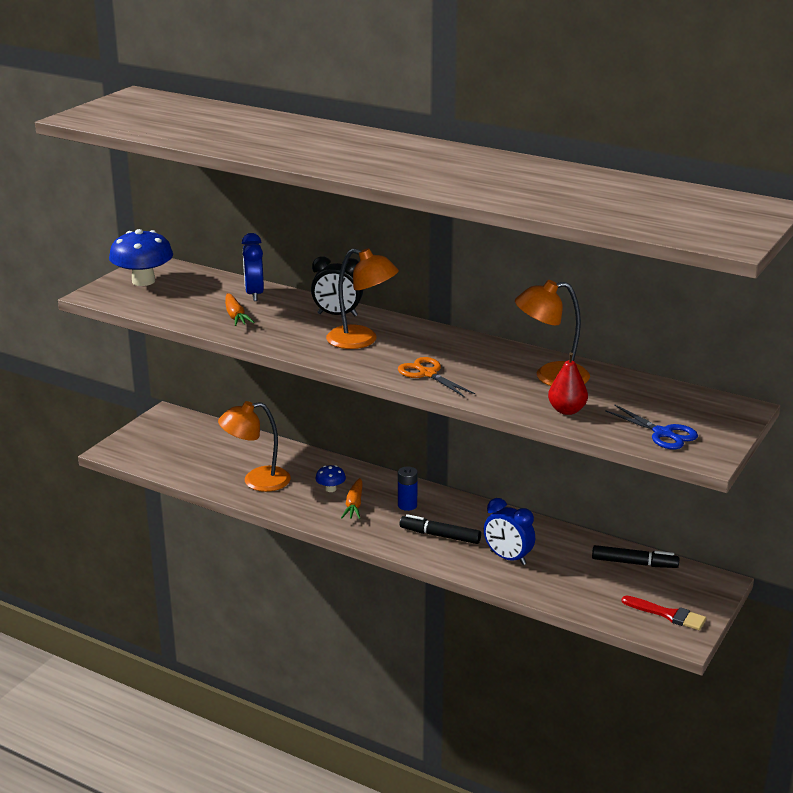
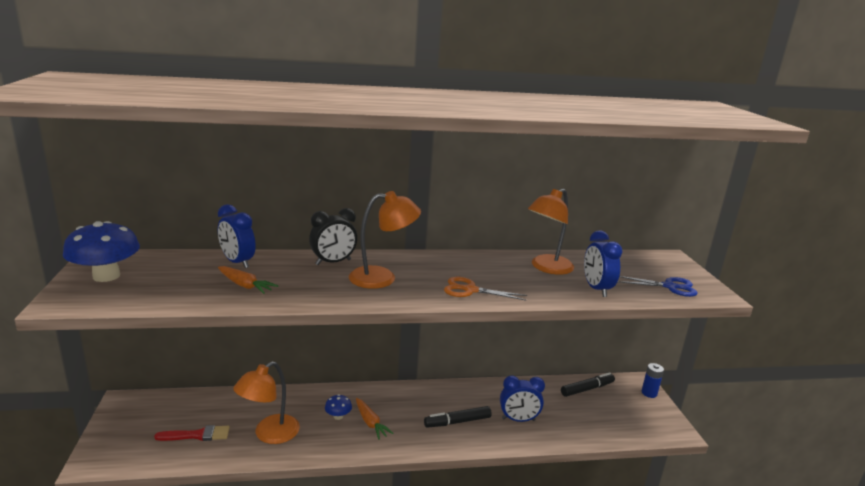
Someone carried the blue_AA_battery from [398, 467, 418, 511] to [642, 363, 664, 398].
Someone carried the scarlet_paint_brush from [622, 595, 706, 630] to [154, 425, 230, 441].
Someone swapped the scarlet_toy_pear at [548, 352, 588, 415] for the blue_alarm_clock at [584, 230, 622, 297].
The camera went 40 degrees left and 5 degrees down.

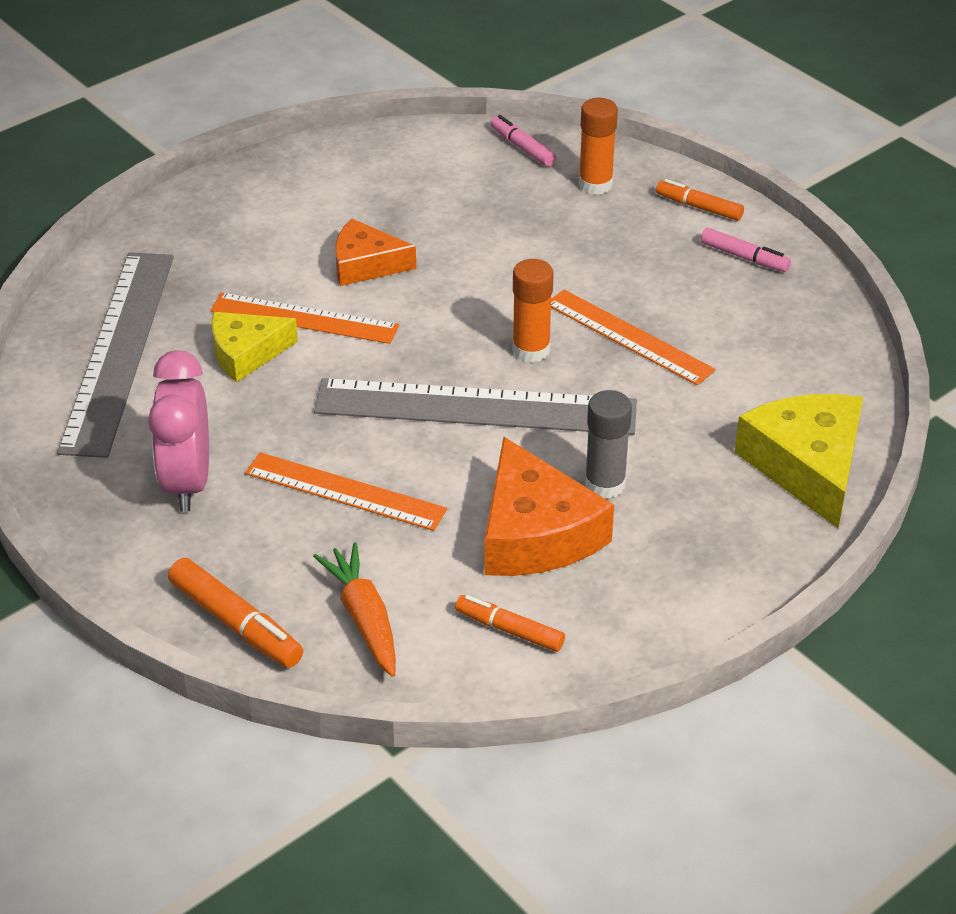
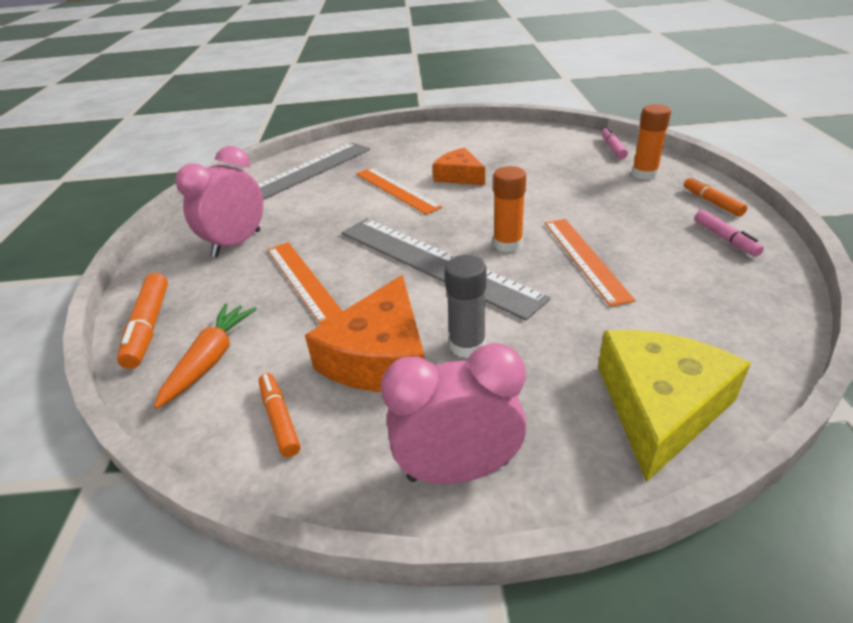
Someone took away the golden_cheese at [211, 312, 298, 382].
Someone put down the rosy_alarm_clock at [381, 343, 527, 484].
The camera went 40 degrees right and 5 degrees down.

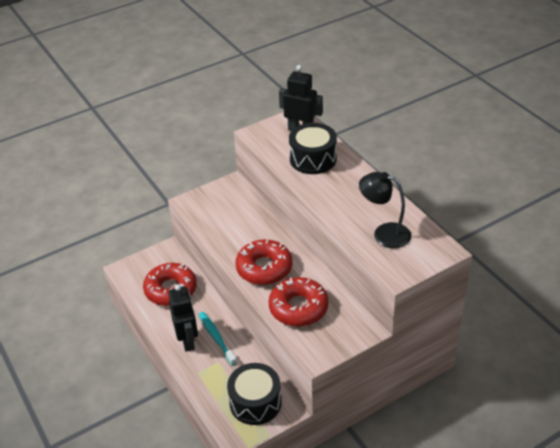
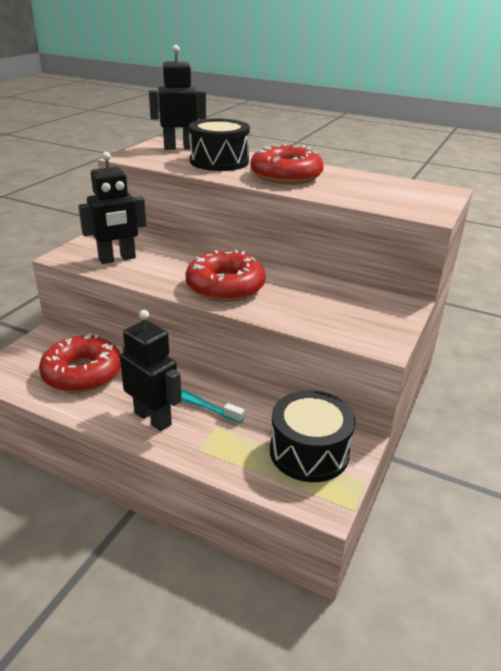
Someone took away the ebony_reading_lamp at [359, 172, 411, 248].
Someone put down the ebony_robot_figure at [78, 152, 147, 264].
Someone carried the scarlet_glazed_donut from [268, 277, 329, 327] to [250, 144, 324, 185].
The camera went 35 degrees left and 10 degrees down.

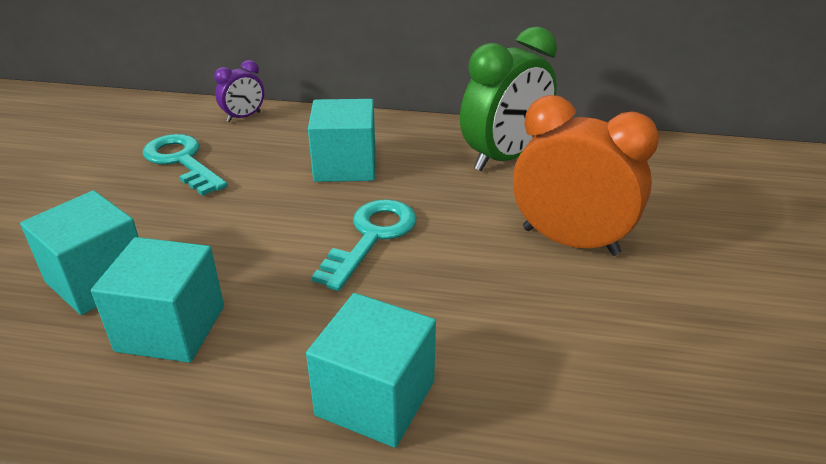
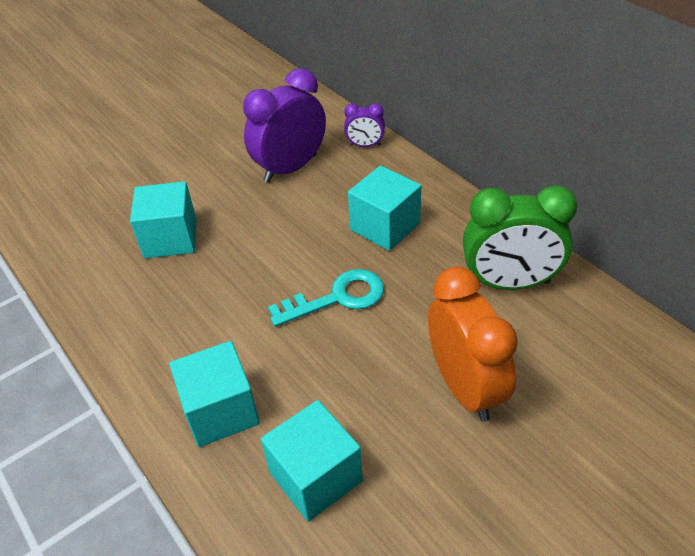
Someone carried the teal_solid_cube from [91, 237, 224, 363] to [261, 400, 363, 522].
Someone swapped the teal_latchkey at [143, 134, 228, 196] for the purple_alarm_clock at [243, 68, 326, 183].
The camera went 45 degrees right and 10 degrees up.

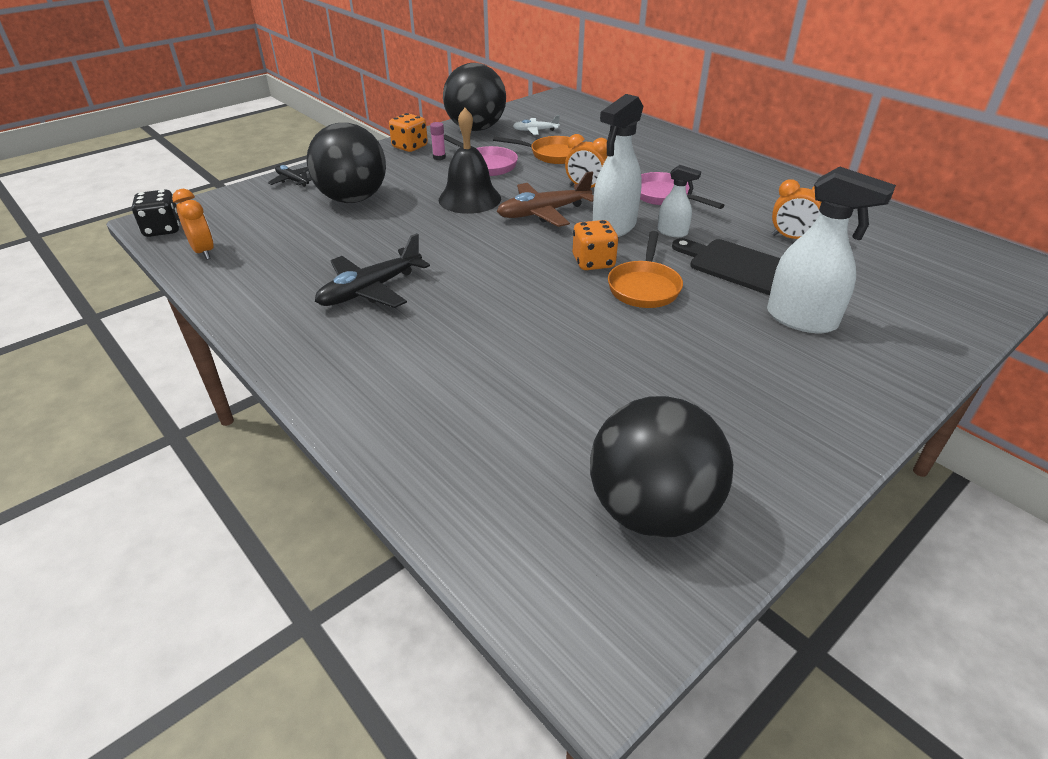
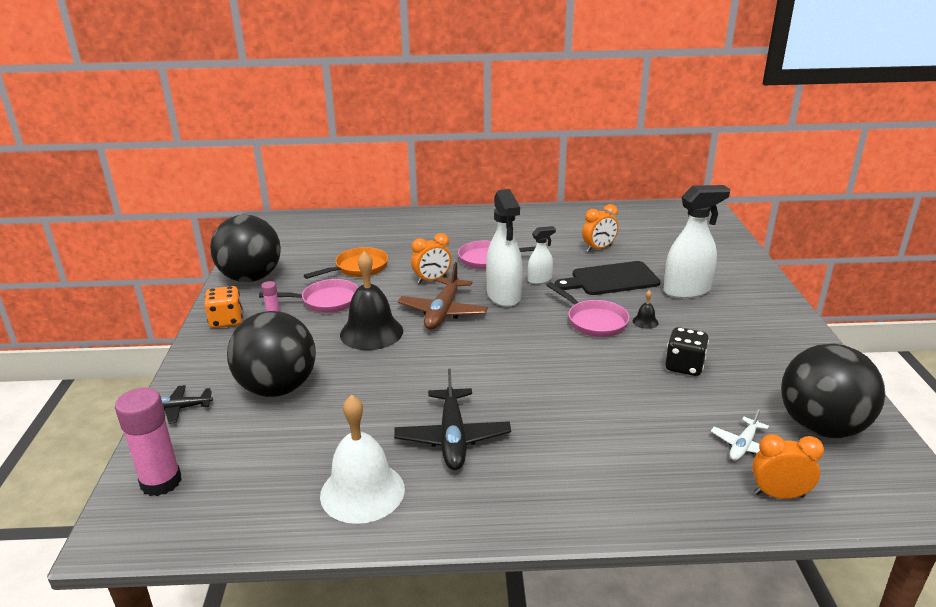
Someone took away the bright_orange_game_die at [573, 220, 619, 270].
Someone put down the rosy_glue_stick at [115, 388, 181, 496].
Someone put down the snow-white_school_bell at [320, 394, 405, 524].
Someone put down the ebony_school_bell at [633, 290, 658, 329].
Someone carried the ebony_game_die from [132, 189, 180, 237] to [665, 327, 709, 376].
Someone carried the bright_orange_alarm_clock from [172, 189, 214, 260] to [752, 434, 824, 499].
Someone carried the snow-white_toy_plane from [513, 115, 560, 135] to [711, 409, 769, 461].
Someone repainted the bright_orange_frying_pan at [608, 231, 683, 308], which became the rosy_frying_pan at [546, 282, 630, 337].
The camera went 50 degrees left and 10 degrees down.

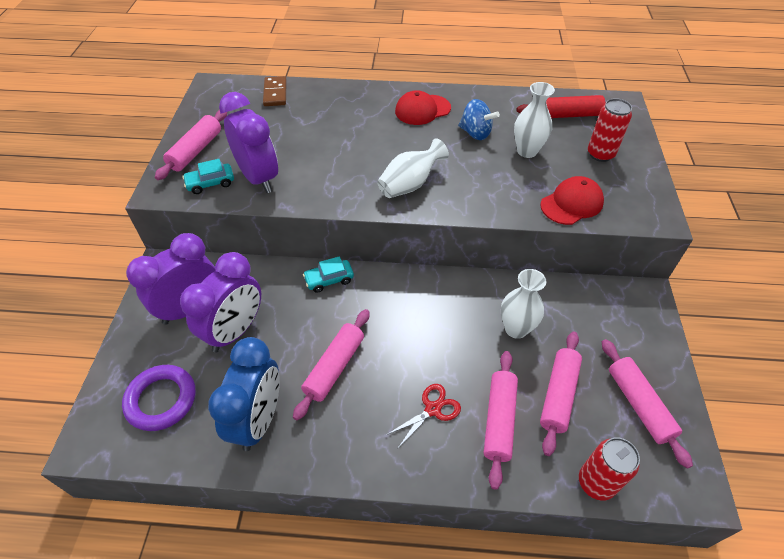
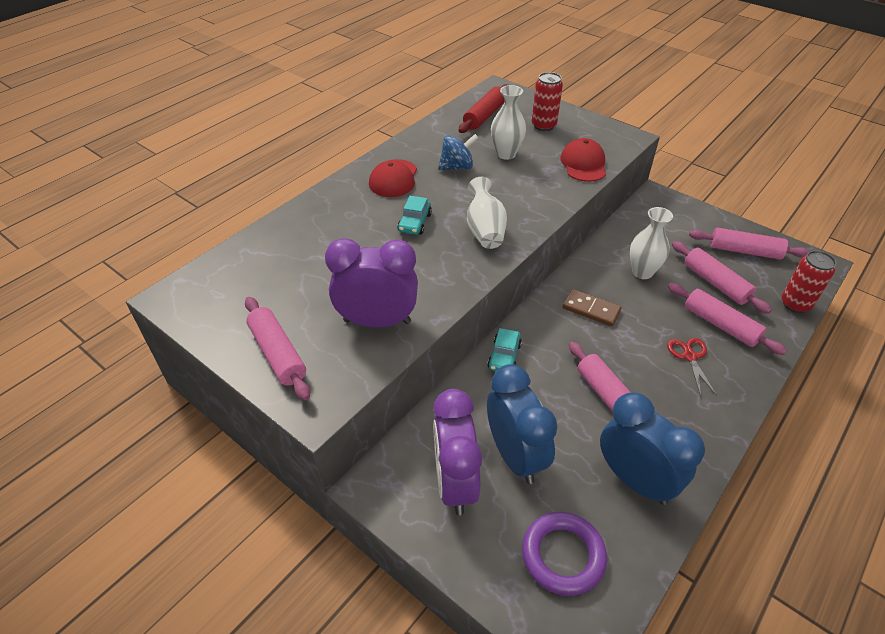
Someone carried the teal_car from [182, 159, 234, 194] to [397, 196, 432, 235].
Someone carried the russet_domino_piece from [263, 76, 287, 106] to [563, 289, 621, 327].
Someone repainted the purple_alarm_clock at [180, 252, 261, 353], which became the blue_alarm_clock at [487, 364, 558, 484].
The camera went 55 degrees left and 5 degrees down.

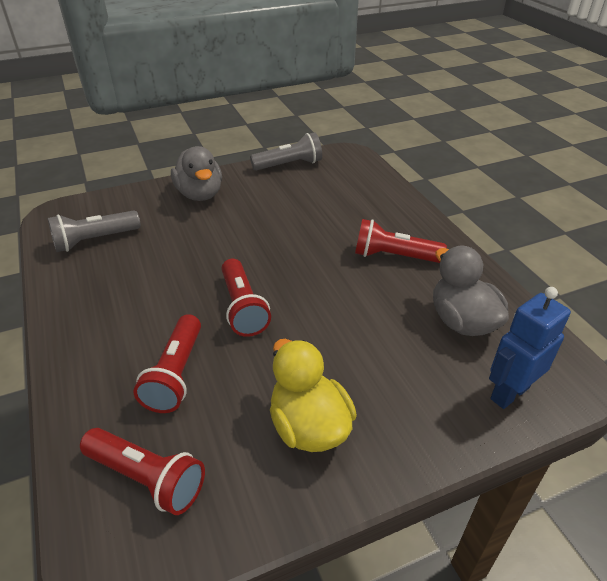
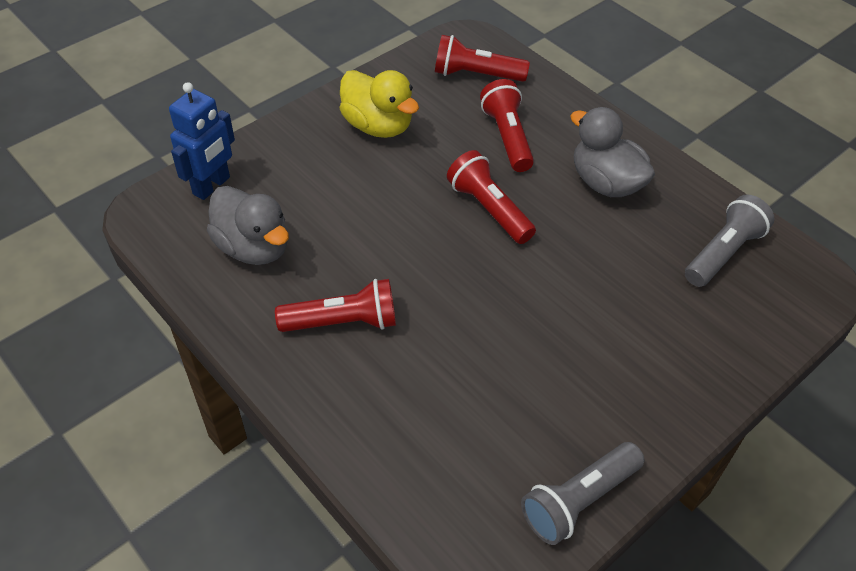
Someone carried the gray_duck from [171, 146, 222, 201] to [570, 107, 655, 197].
The camera went 160 degrees right and 10 degrees up.

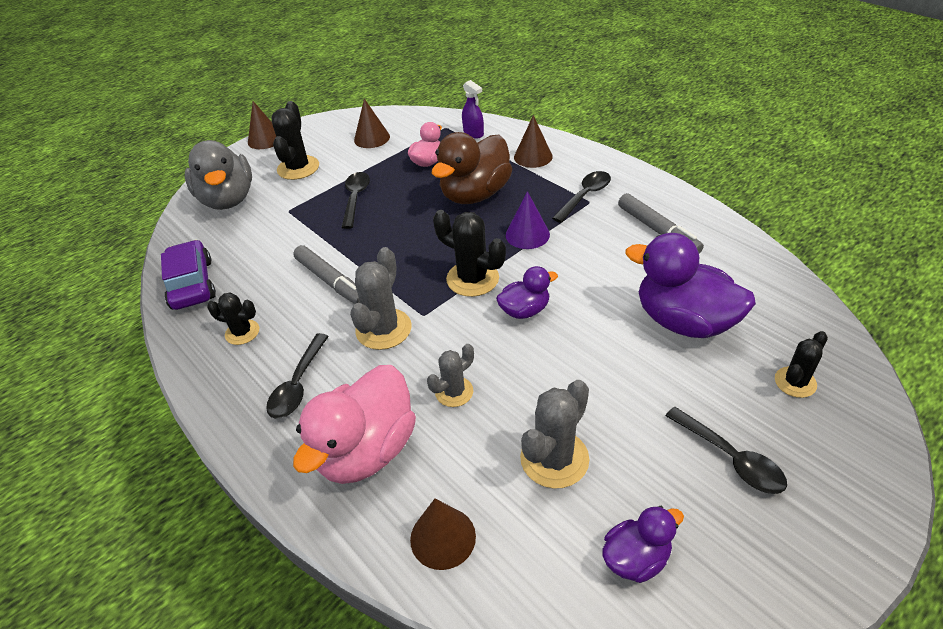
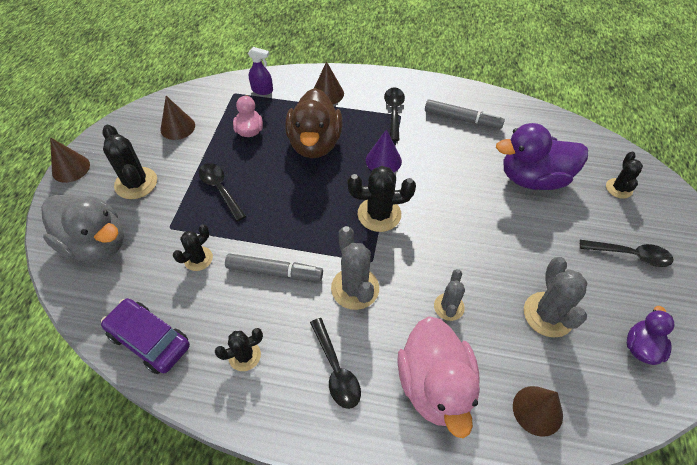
Someone took away the purple_duck at [496, 266, 558, 319].
Someone put down the ebony_prickly_plant at [173, 224, 213, 271].
The camera went 40 degrees left and 10 degrees up.

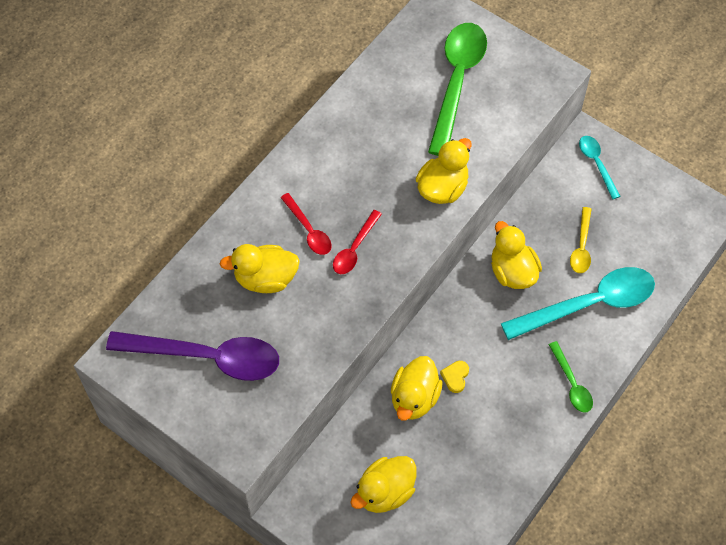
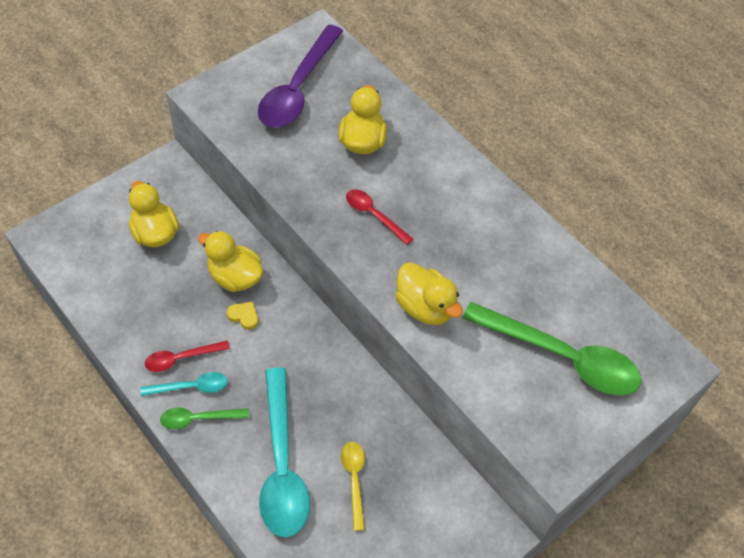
Someone took away the golden_duck at [491, 221, 542, 289].
Someone carried the scarlet_teaspoon from [281, 193, 332, 255] to [145, 341, 230, 372].
Someone carried the teal_teaspoon from [579, 136, 621, 199] to [140, 372, 228, 396].
Someone rotated the golden_teaspoon at [570, 207, 592, 273] by 60 degrees clockwise.
The camera went 100 degrees right and 5 degrees down.

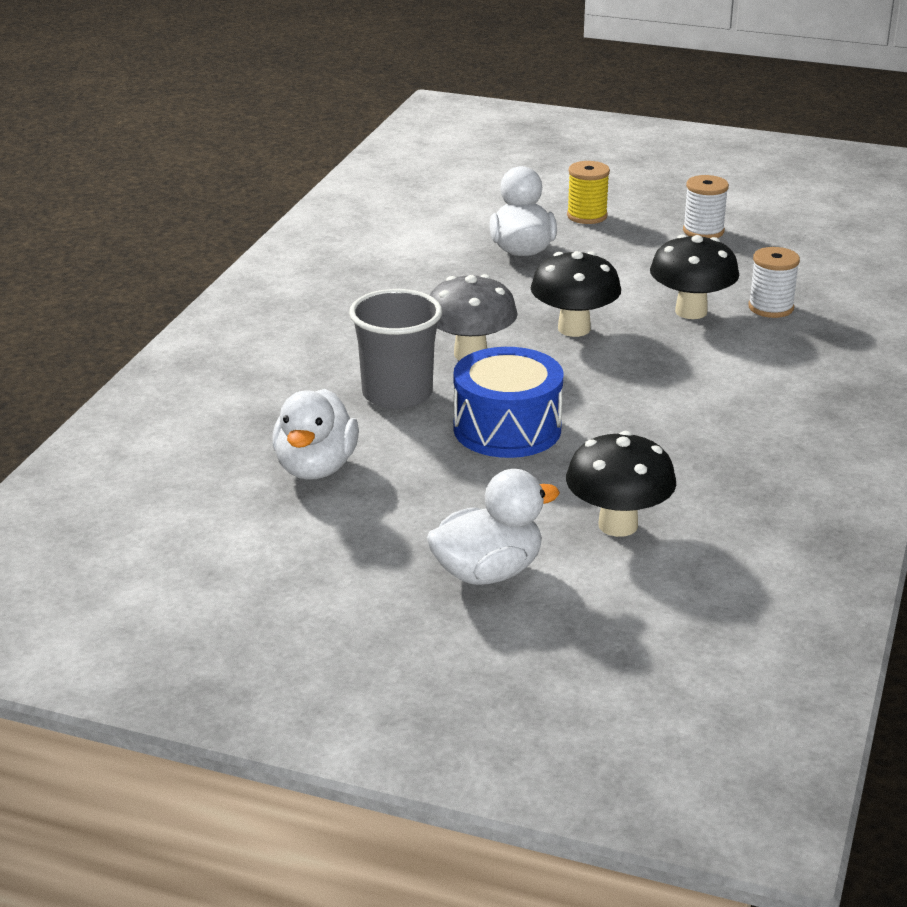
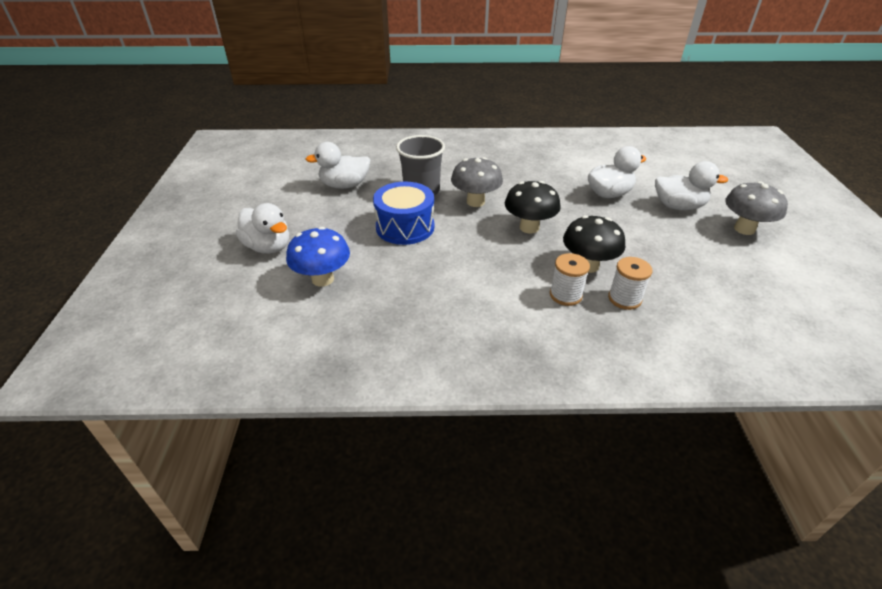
Someone put down the gray_toadstool at [725, 181, 788, 235].
Someone carried the snow-white_bobbin from [683, 175, 729, 238] to [550, 253, 590, 306].
Someone swapped the golden_bobbin at [567, 161, 610, 224] for the snow-white_duck at [655, 161, 728, 210].
Someone repainted the ebony_toadstool at [566, 431, 676, 537], which became the blue_toadstool at [286, 227, 350, 287].
The camera went 70 degrees right and 10 degrees up.

